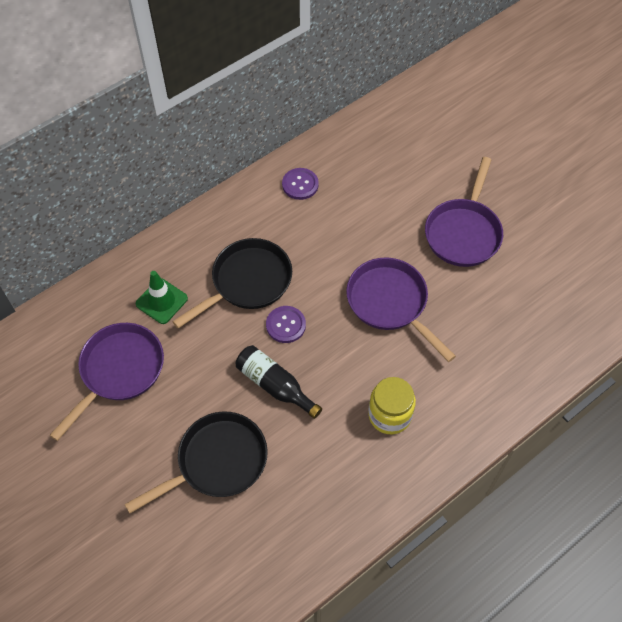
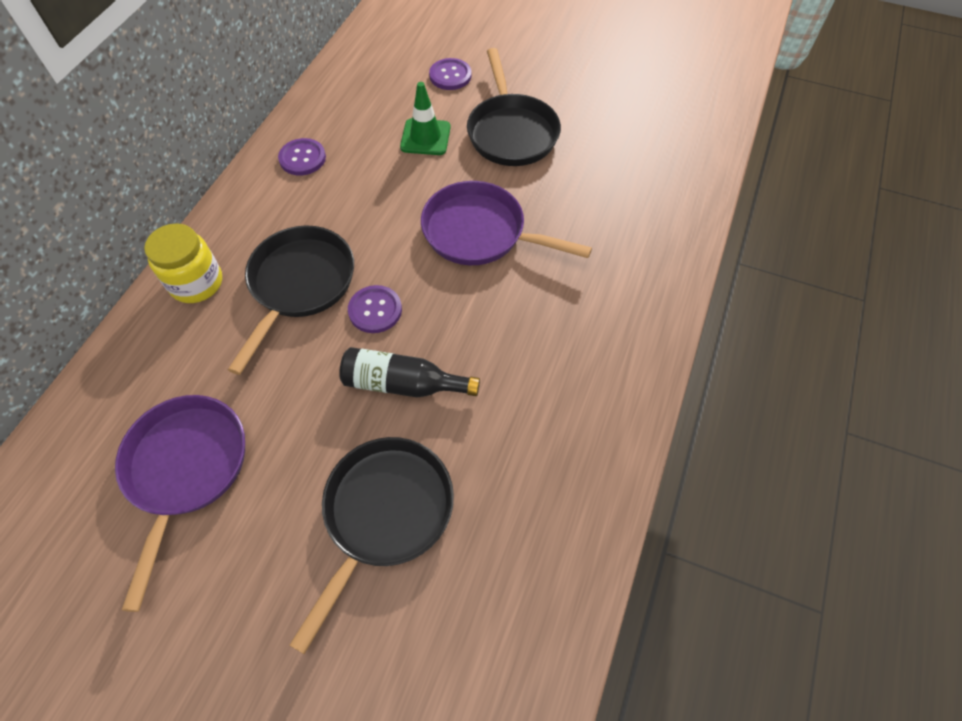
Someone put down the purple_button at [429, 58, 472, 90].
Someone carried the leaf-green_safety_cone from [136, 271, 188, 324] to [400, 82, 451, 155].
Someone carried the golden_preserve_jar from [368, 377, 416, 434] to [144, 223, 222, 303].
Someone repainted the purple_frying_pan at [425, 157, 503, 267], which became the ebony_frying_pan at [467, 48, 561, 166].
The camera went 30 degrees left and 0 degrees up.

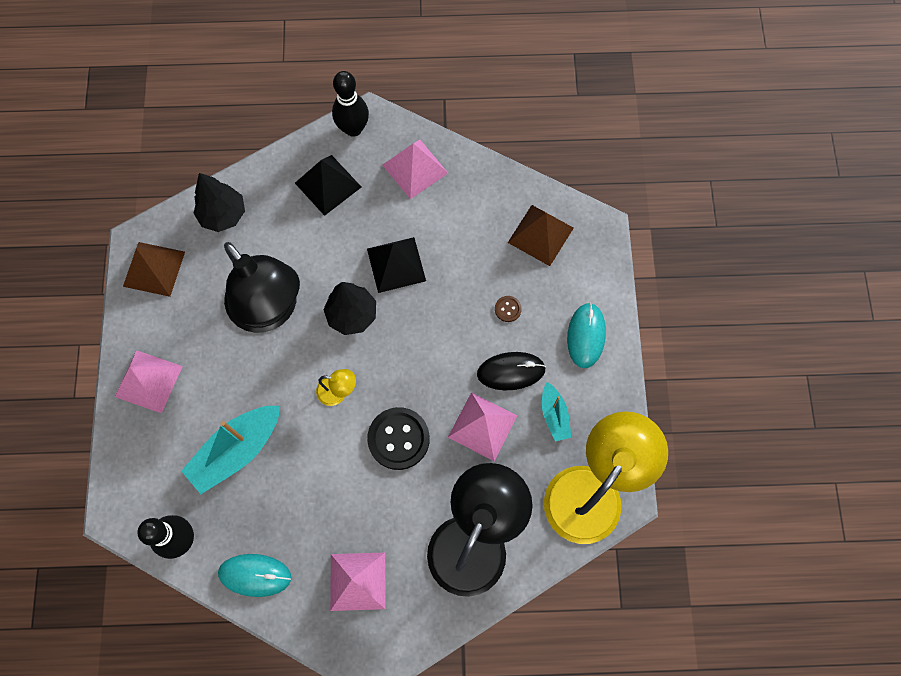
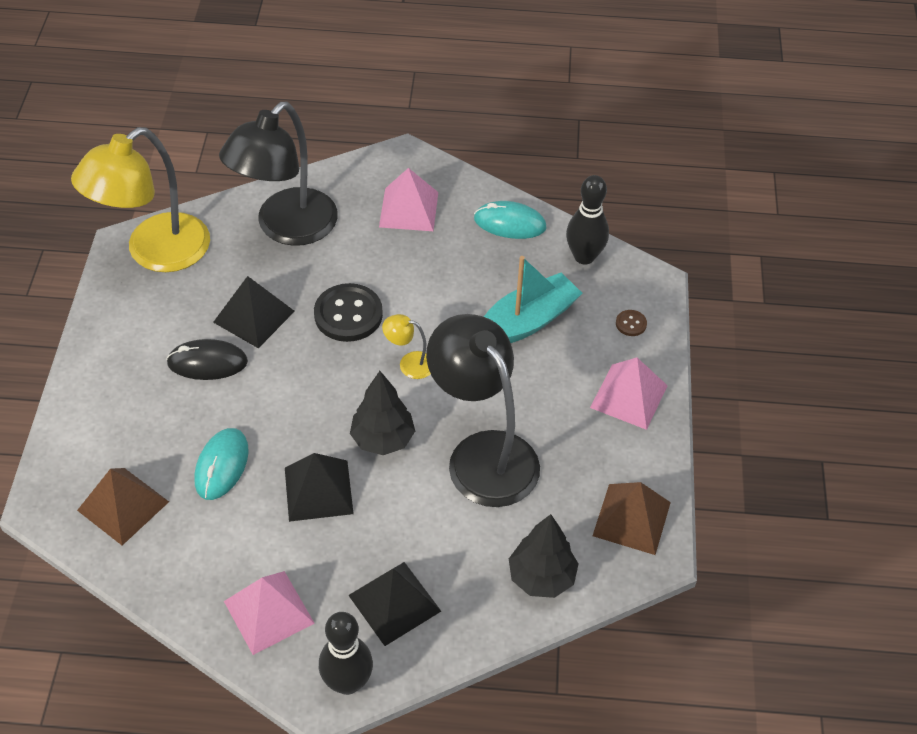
Someone took away the teal_toy_boat at [542, 382, 571, 442].
Someone carried the russet_button from [495, 296, 522, 322] to [616, 310, 647, 336].
Someone carried the teal_PC_mouse from [567, 303, 606, 368] to [194, 428, 249, 500].
Someone repainted the rosy_pyramid_shape at [448, 392, 518, 461], which became the ebony_pyramid_shape at [213, 276, 295, 348].
The camera went 175 degrees left and 20 degrees down.

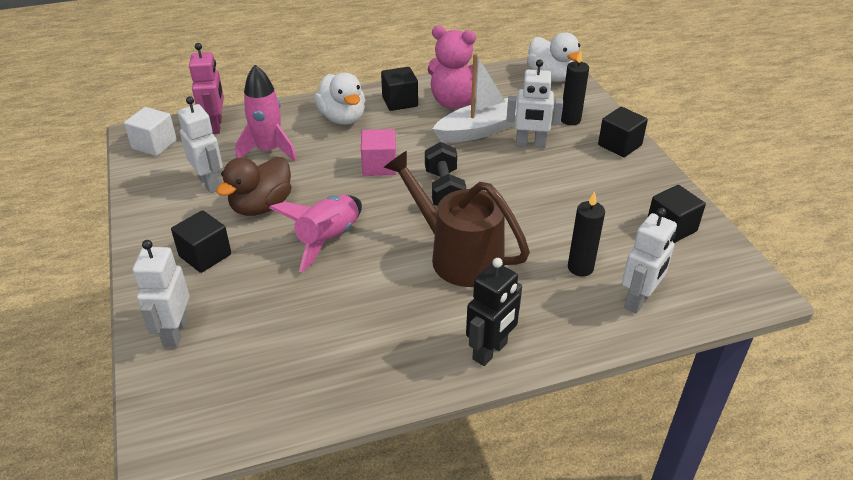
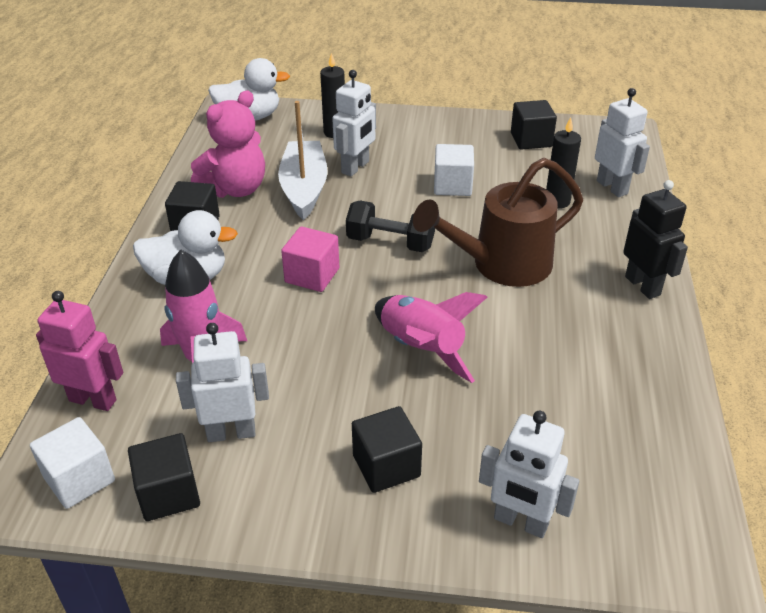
Someone took away the russet_duck at [216, 157, 291, 216].
Someone put down the snow-white_solid_cube at [434, 144, 474, 196].
Someone carried the ebony_solid_cube from [598, 107, 648, 157] to [128, 433, 200, 521].
The camera went 65 degrees left and 0 degrees up.

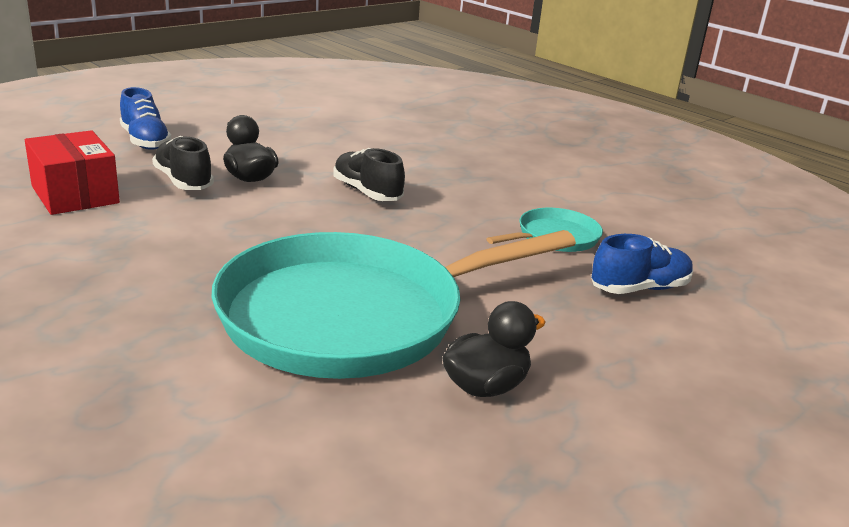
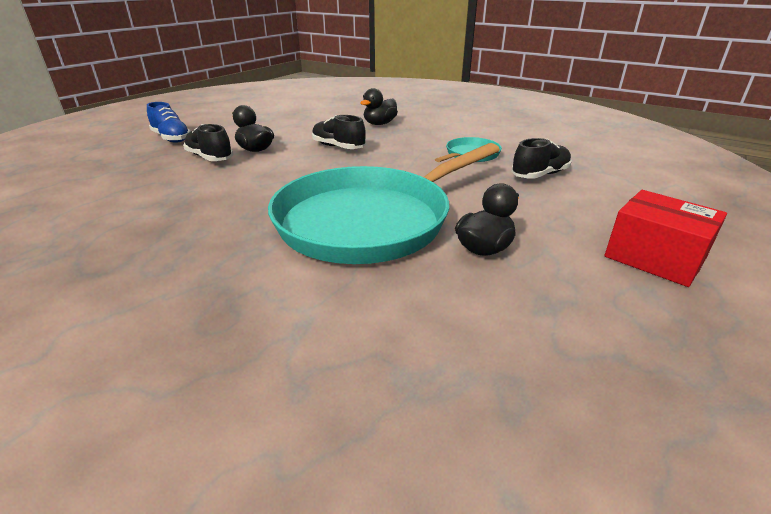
Someone put down the ebony_duck at [361, 88, 398, 125].
Someone carried the scarlet_package from [25, 130, 120, 215] to [604, 190, 727, 287].
Someone repainted the blue_lace-up_shoe at [591, 234, 694, 294], which became the ebony_lace-up_shoe at [511, 138, 572, 179].
The camera went 10 degrees left and 5 degrees up.

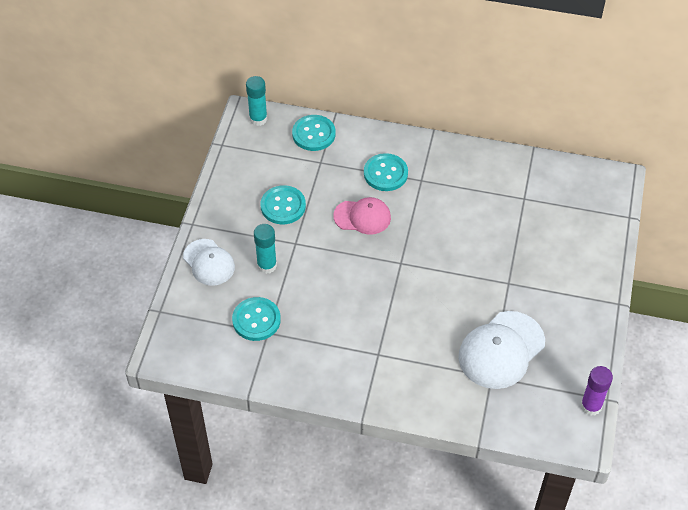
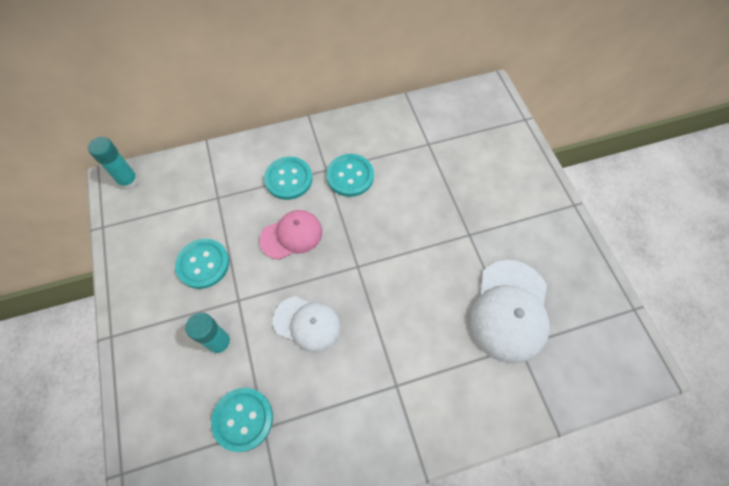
Someone took away the purple_glue_stick at [581, 366, 613, 416].
Someone carried the snow-white_cap from [183, 239, 235, 286] to [273, 296, 341, 353].
Someone carried the teal_button from [292, 115, 335, 151] to [326, 154, 374, 197].
The camera went 30 degrees left and 10 degrees up.

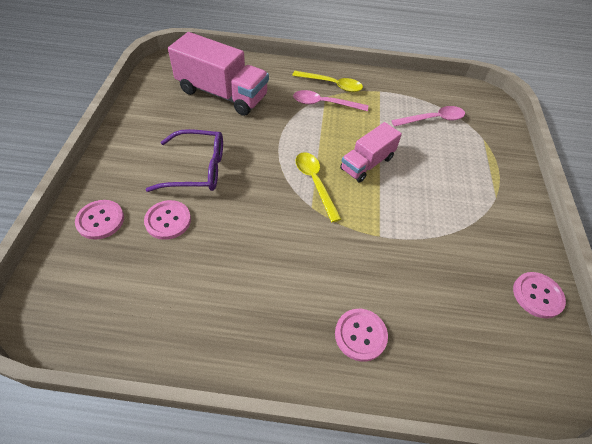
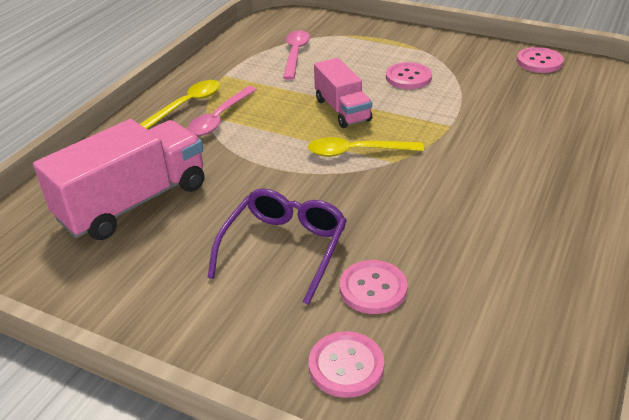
Someone carried the rosy_button from [335, 309, 388, 362] to [386, 62, 432, 89].
The camera went 65 degrees left and 15 degrees down.

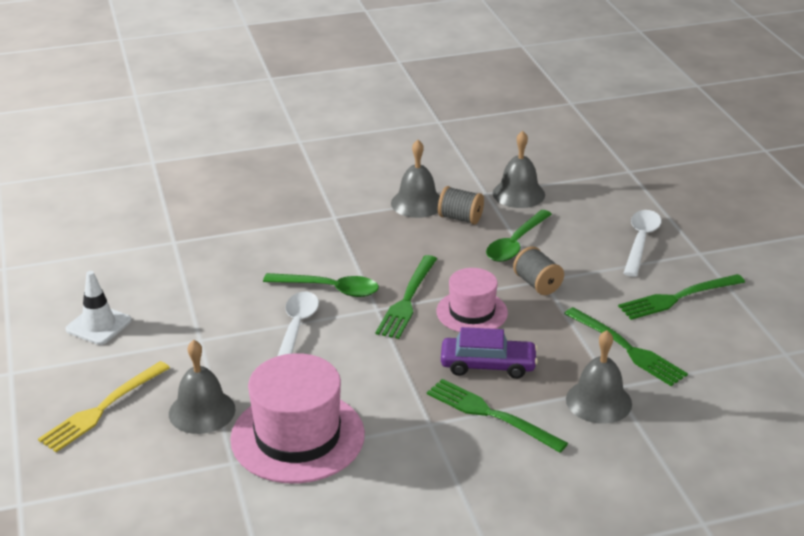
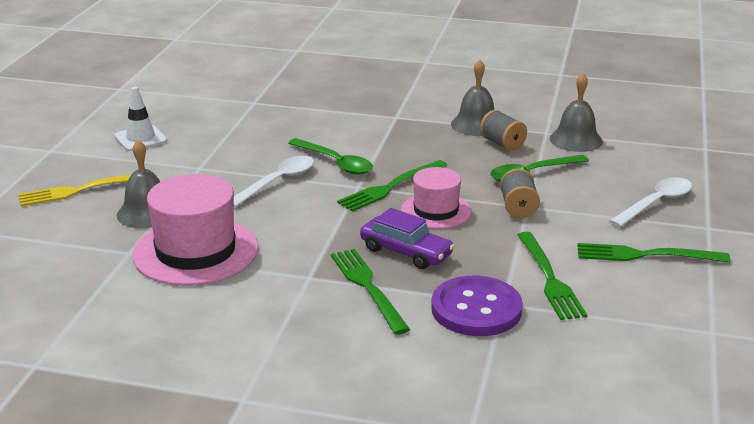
Someone swapped the gray_school_bell at [566, 330, 632, 424] for the purple_button at [431, 276, 523, 336].
The camera went 30 degrees right and 5 degrees down.

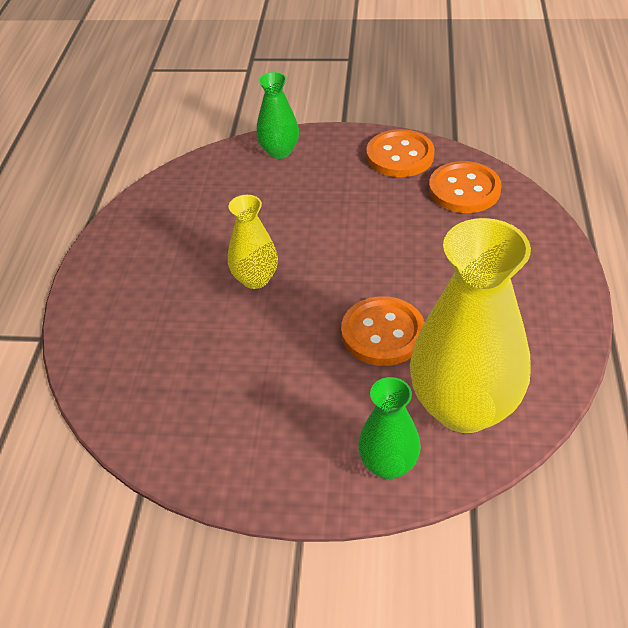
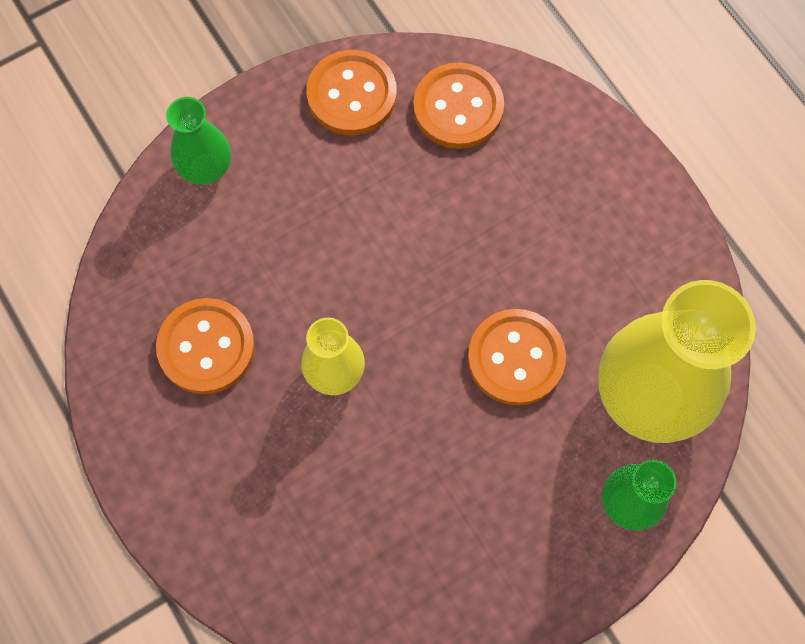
Someone put down the bright_orange_button at [156, 298, 255, 394].
The camera went 40 degrees left and 25 degrees up.

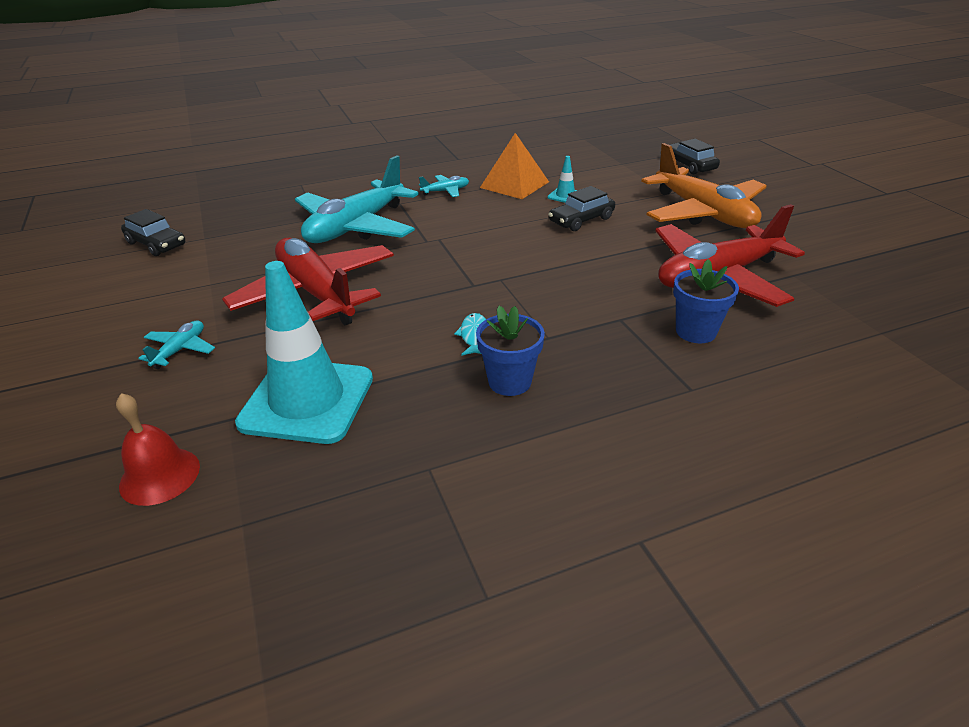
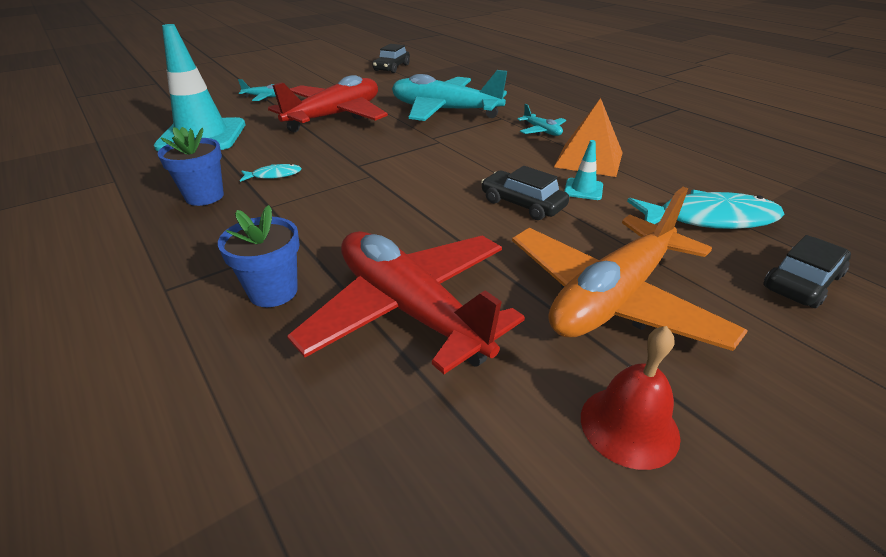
Someone put down the teal_toy_fish at [627, 190, 784, 229].
Someone carried the scarlet_school_bell from [116, 393, 200, 506] to [581, 326, 681, 470].
The camera went 75 degrees right and 0 degrees up.

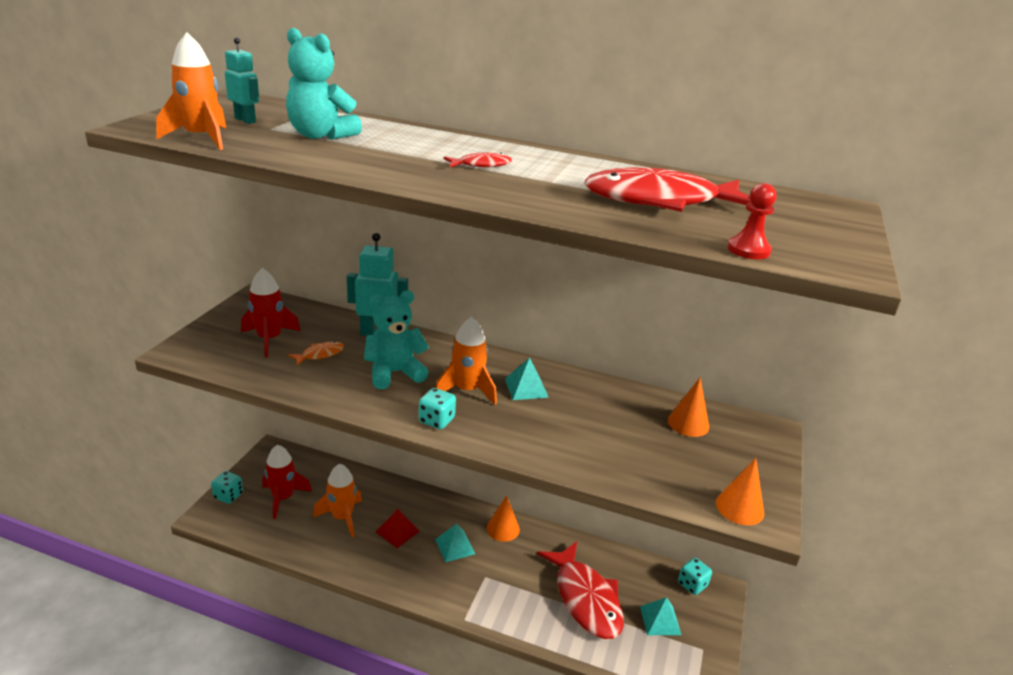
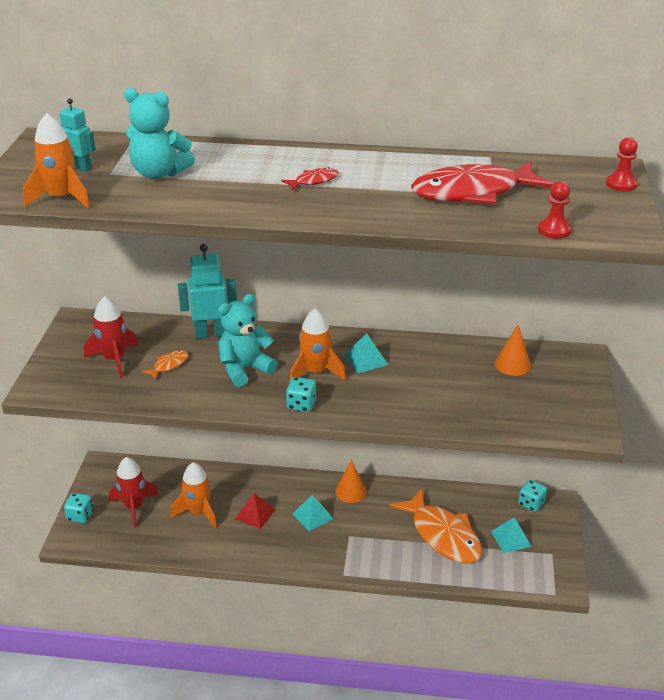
Someone took away the bright_orange_cone at [716, 458, 764, 525].
Someone put down the scarlet_game_pawn at [606, 137, 638, 192].
Someone repainted the scarlet_toy_fish at [537, 541, 624, 639], which became the bright_orange_toy_fish at [389, 488, 482, 564].
The camera went 10 degrees left and 5 degrees up.

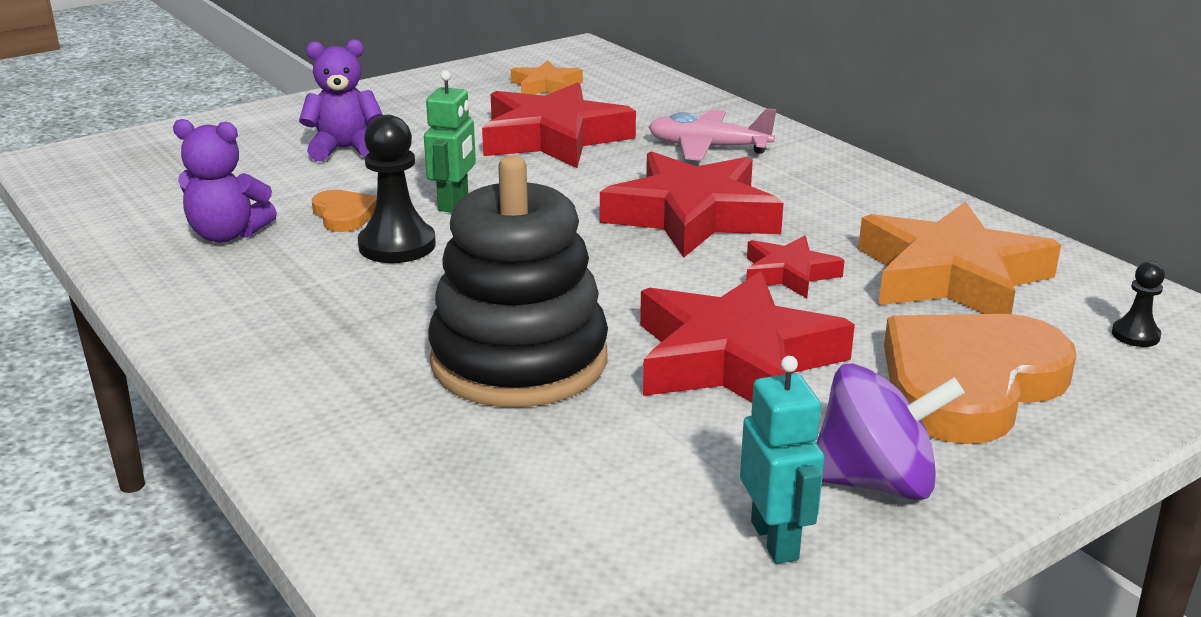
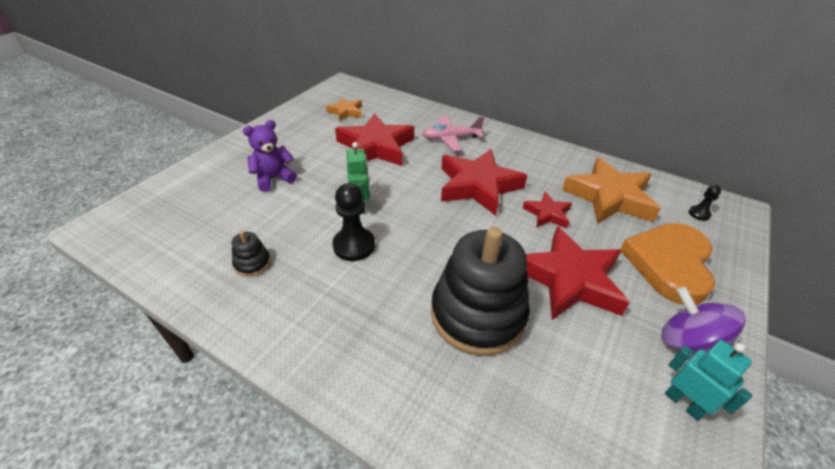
Someone took away the bright_orange_heart_shape at [311, 190, 377, 232].
Someone swapped the purple_stuffed_bear at [173, 119, 277, 243] for the ebony_ring_stacker at [232, 231, 271, 277].
Someone rotated the purple_spinning_top at [817, 363, 965, 500] by 105 degrees counterclockwise.
The camera went 25 degrees left and 15 degrees up.

